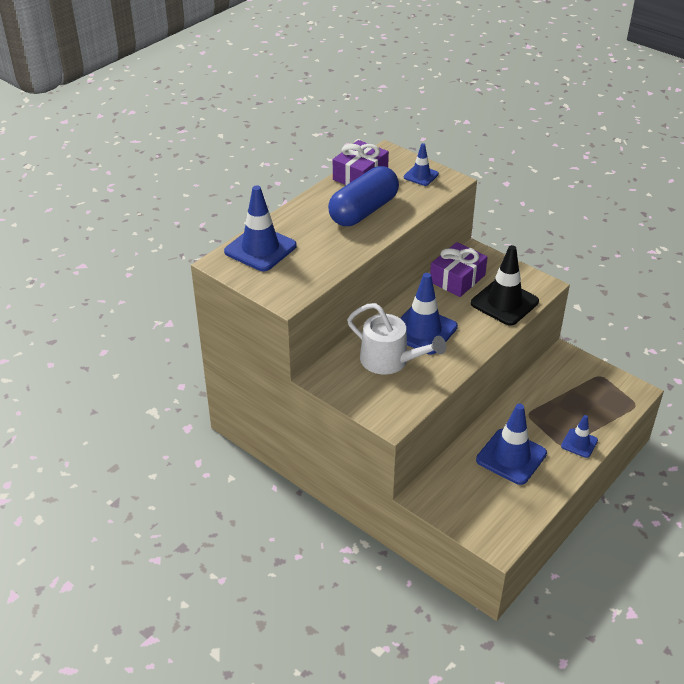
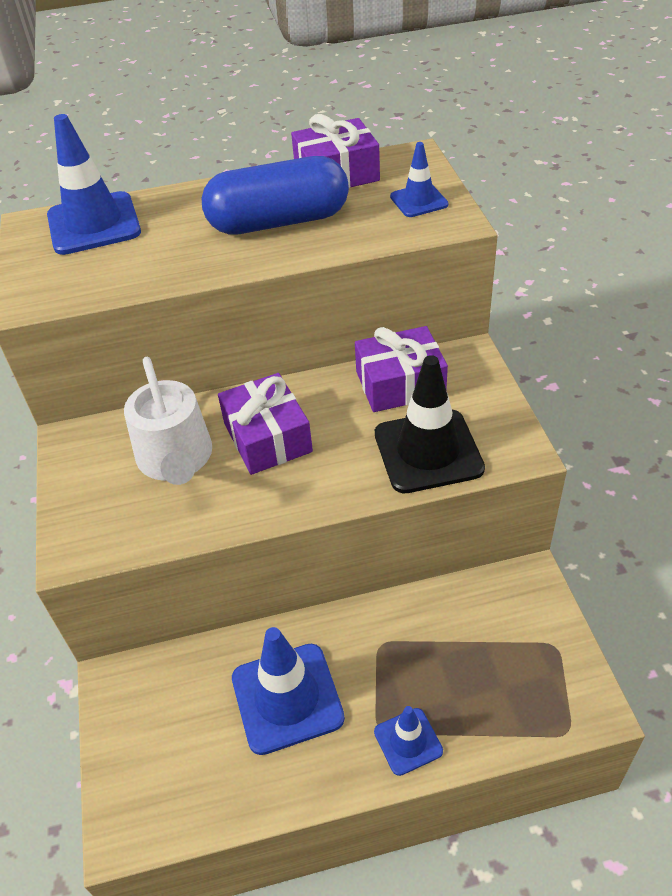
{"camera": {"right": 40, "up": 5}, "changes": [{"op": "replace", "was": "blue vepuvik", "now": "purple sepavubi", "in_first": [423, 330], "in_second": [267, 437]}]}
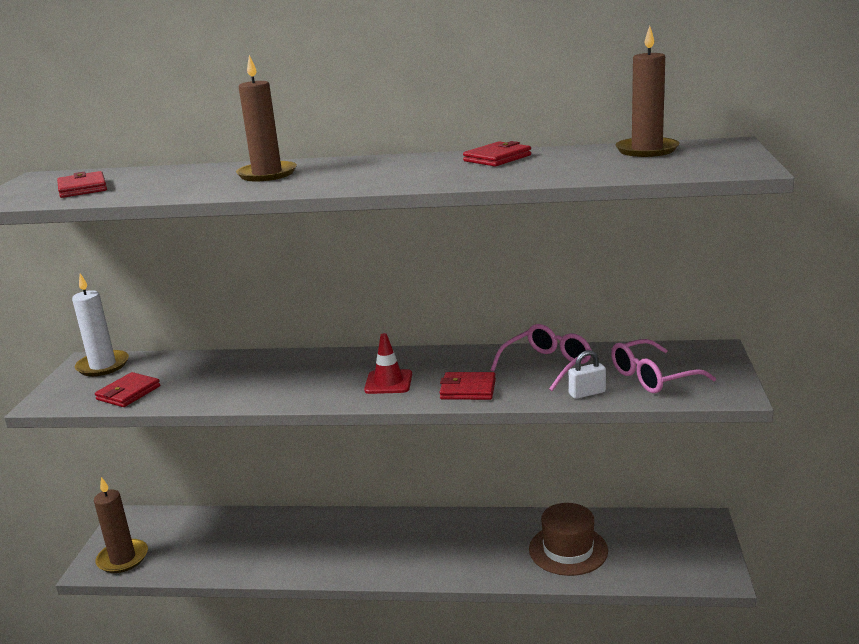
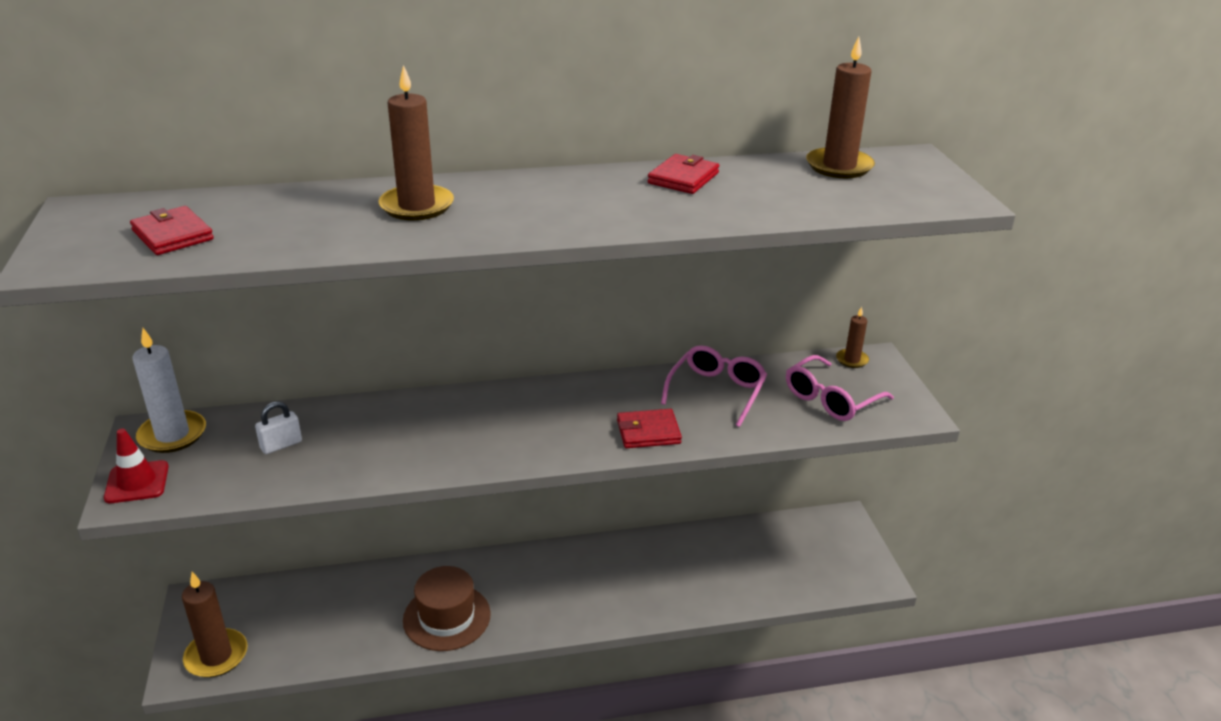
{"camera": {"right": -20, "up": 10}, "changes": [{"op": "delete", "was": "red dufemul", "in_first": [128, 393]}, {"op": "insert", "now": "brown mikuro", "in_second": [852, 360]}, {"op": "move", "was": "red vepuvik", "in_first": [388, 382], "in_second": [137, 482]}, {"op": "move", "was": "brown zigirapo", "in_first": [568, 550], "in_second": [447, 617]}, {"op": "move", "was": "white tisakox", "in_first": [587, 393], "in_second": [281, 445]}]}
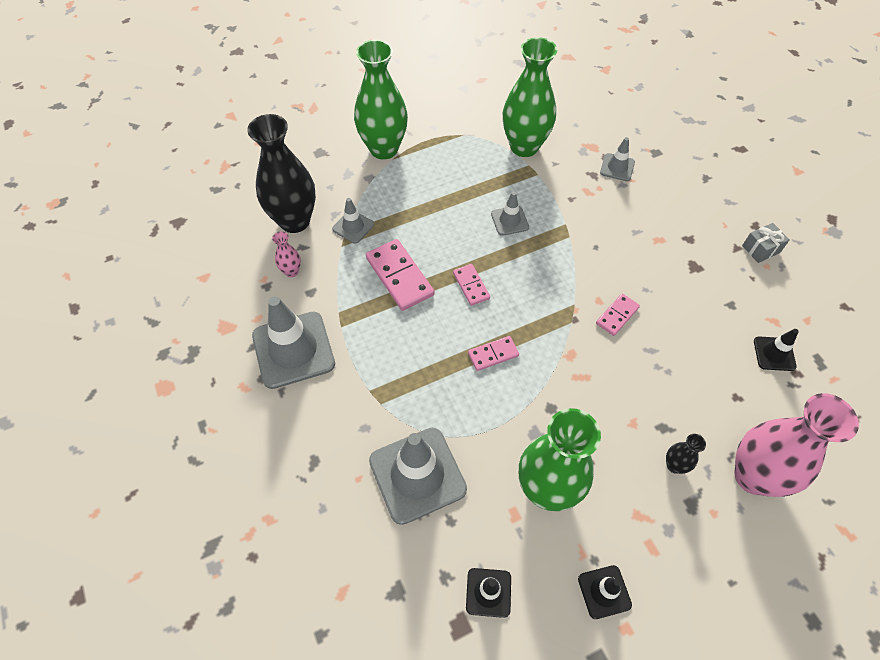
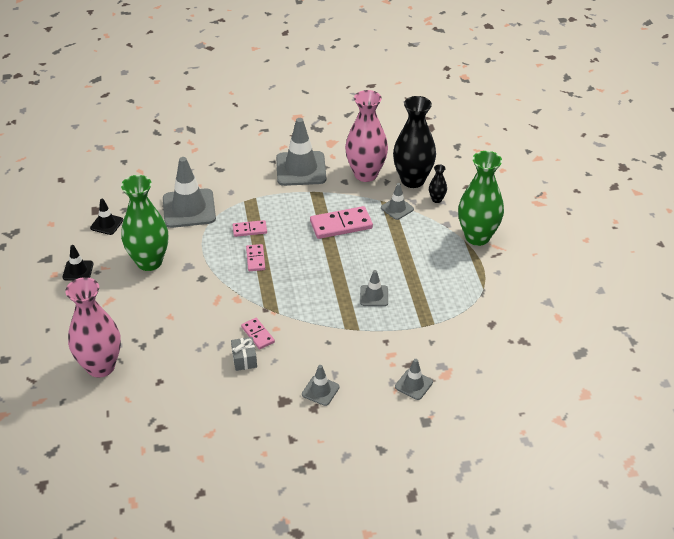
{"camera": {"right": 105, "up": -15}, "changes": [{"op": "delete", "was": "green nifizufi", "in_first": [524, 147]}, {"op": "delete", "was": "black vepuvik", "in_first": [774, 354]}, {"op": "insert", "now": "grey vepuvik", "in_second": [320, 390]}, {"op": "move", "was": "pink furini", "in_first": [471, 286], "in_second": [249, 230]}, {"op": "move", "was": "black nifizufi", "in_first": [674, 465], "in_second": [437, 199]}, {"op": "move", "was": "grey sepavubi", "in_first": [761, 249], "in_second": [244, 359]}, {"op": "resize", "was": "pink nifizufi", "in_first": [291, 271], "in_second": [365, 174], "ratio": 2.34}]}
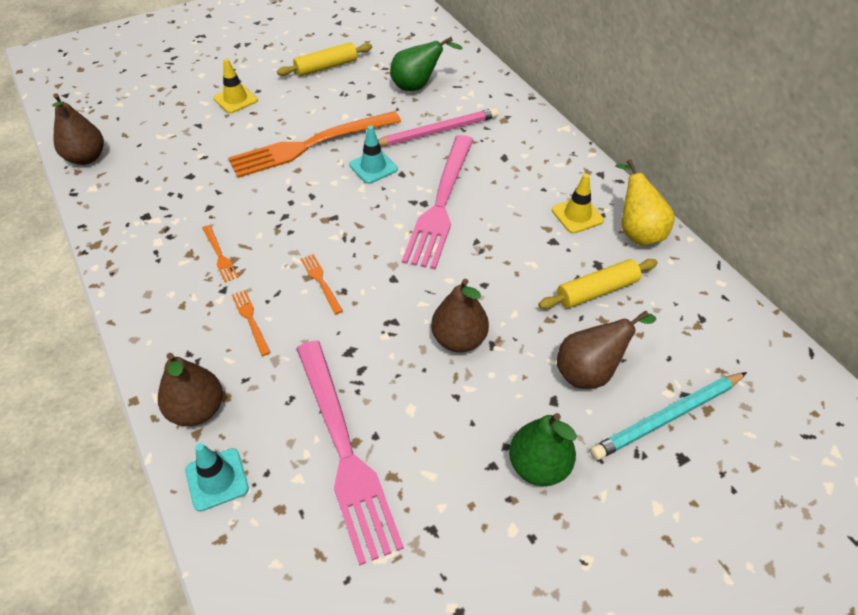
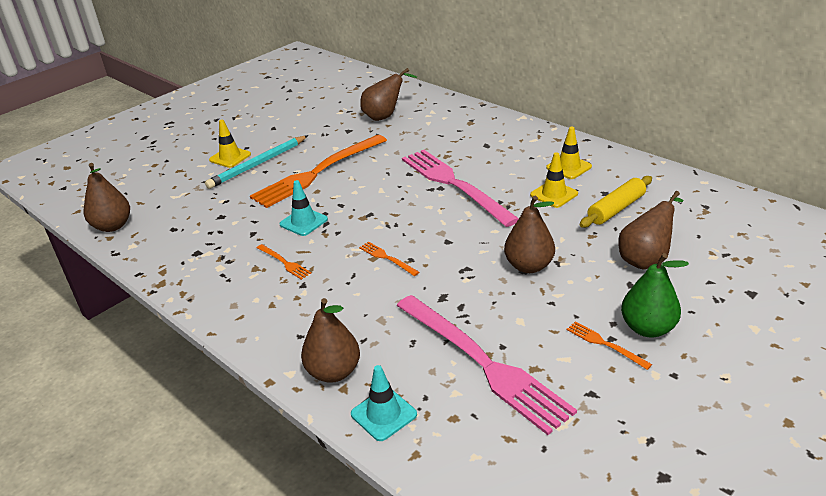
{"camera": {"right": -15, "up": -15}, "changes": [{"op": "delete", "was": "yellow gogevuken", "in_first": [326, 67]}, {"op": "delete", "was": "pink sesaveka", "in_first": [436, 132]}, {"op": "delete", "was": "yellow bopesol", "in_first": [637, 232]}, {"op": "insert", "now": "yellow vepuvik", "in_second": [554, 194]}, {"op": "move", "was": "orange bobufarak", "in_first": [251, 320], "in_second": [605, 344]}, {"op": "move", "was": "turquoise vepuvik", "in_first": [373, 167], "in_second": [303, 222]}, {"op": "move", "was": "turquoise sesaveka", "in_first": [667, 417], "in_second": [258, 164]}, {"op": "recolor", "was": "green bopesol", "now": "brown bopesol", "in_first": [417, 86], "in_second": [385, 116]}, {"op": "rotate", "was": "pink bobufarak", "in_first": [441, 203], "in_second": [454, 185], "clockwise": 150}]}
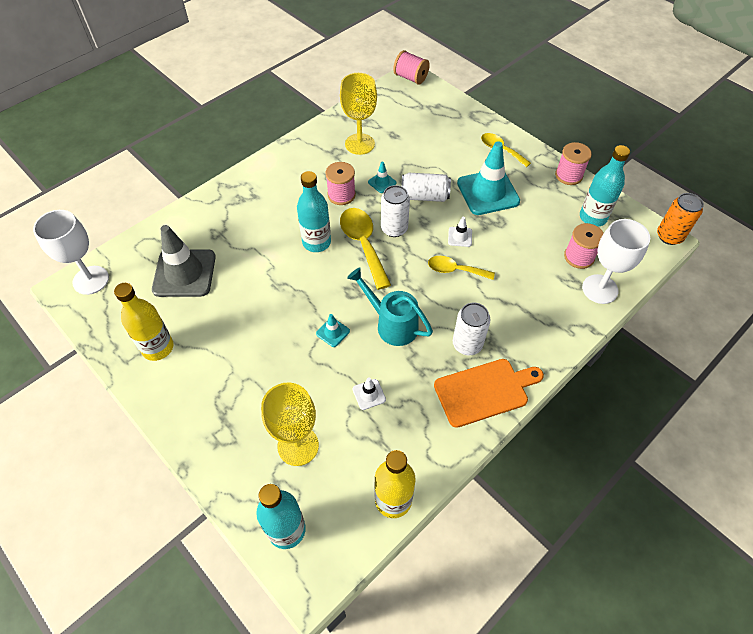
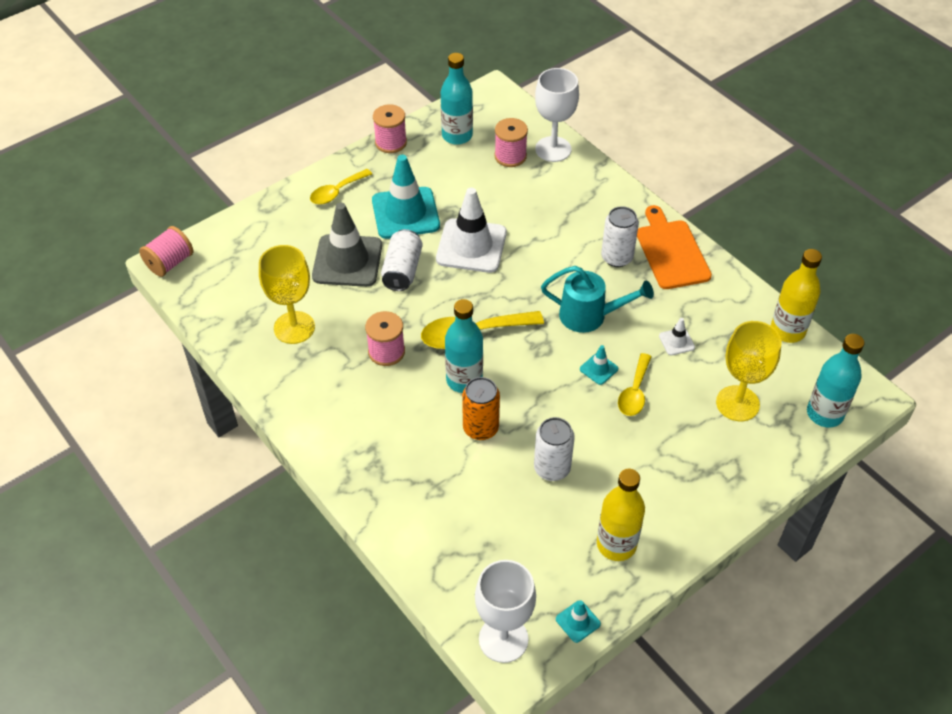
{"camera": {"right": -85, "up": -5}, "changes": [{"op": "move", "was": "grey vepuvik", "in_first": [184, 273], "in_second": [347, 261]}, {"op": "move", "was": "turquoise vepuvik", "in_first": [382, 182], "in_second": [578, 621]}, {"op": "move", "was": "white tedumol", "in_first": [394, 229], "in_second": [552, 468]}, {"op": "move", "was": "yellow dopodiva", "in_first": [455, 270], "in_second": [634, 392]}, {"op": "move", "was": "orange tedumol", "in_first": [669, 236], "in_second": [480, 428]}, {"op": "rotate", "was": "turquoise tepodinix", "in_first": [392, 324], "in_second": [589, 316], "clockwise": -120}, {"op": "resize", "was": "white vepuvik", "in_first": [460, 237], "in_second": [471, 246], "ratio": 2.31}]}
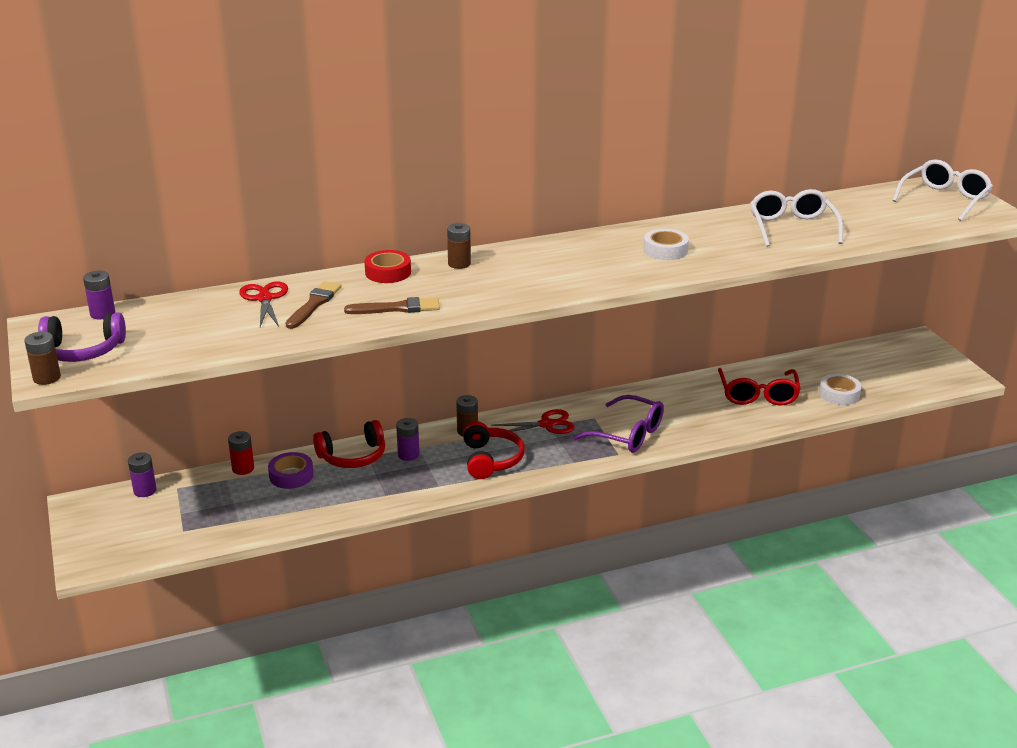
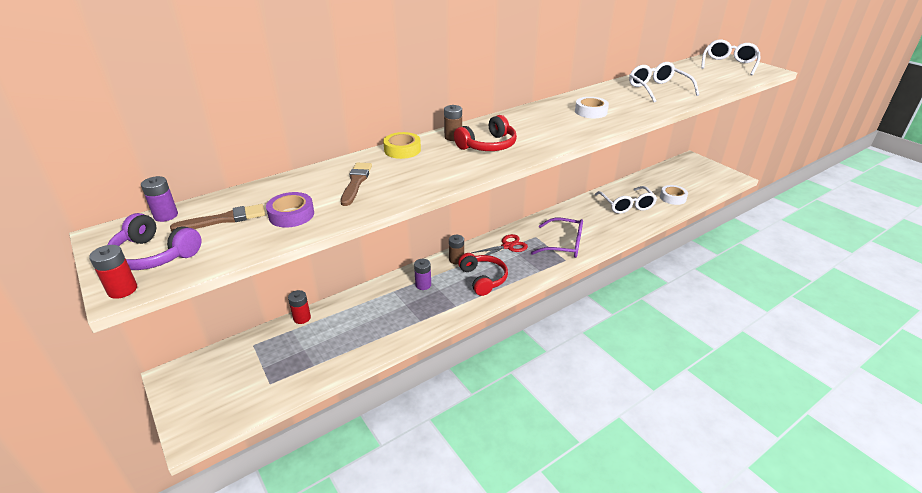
{"camera": {"right": -15, "up": 5}, "changes": [{"op": "delete", "was": "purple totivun", "in_first": [145, 490]}, {"op": "delete", "was": "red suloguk", "in_first": [264, 298]}, {"op": "move", "was": "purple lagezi", "in_first": [291, 475], "in_second": [291, 215]}, {"op": "move", "was": "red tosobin", "in_first": [353, 456], "in_second": [488, 145]}, {"op": "move", "was": "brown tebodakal", "in_first": [397, 308], "in_second": [224, 219]}, {"op": "recolor", "was": "brown totivun", "now": "red totivun", "in_first": [47, 378], "in_second": [122, 290]}, {"op": "recolor", "was": "red lagezi", "now": "yellow lagezi", "in_first": [388, 272], "in_second": [402, 150]}, {"op": "recolor", "was": "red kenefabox", "now": "white kenefabox", "in_first": [758, 394], "in_second": [626, 205]}, {"op": "rotate", "was": "purple tosobin", "in_first": [82, 351], "in_second": [154, 255], "clockwise": 45}]}
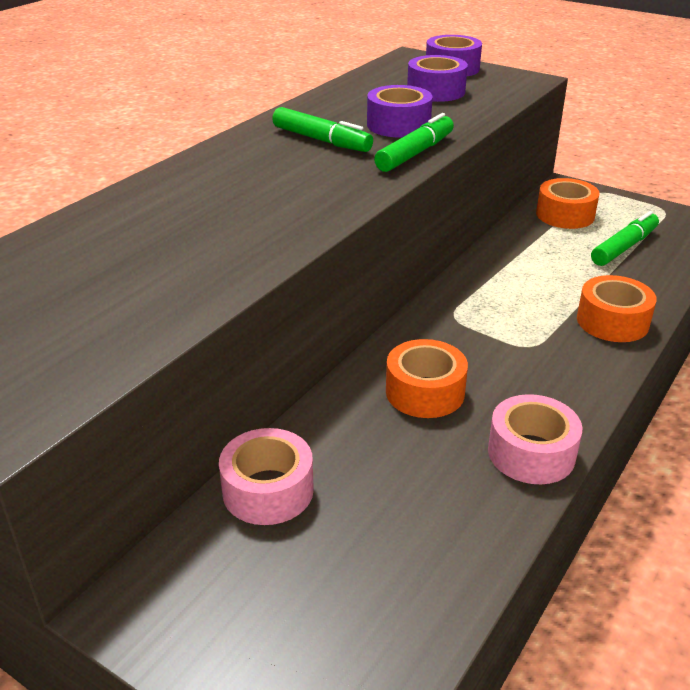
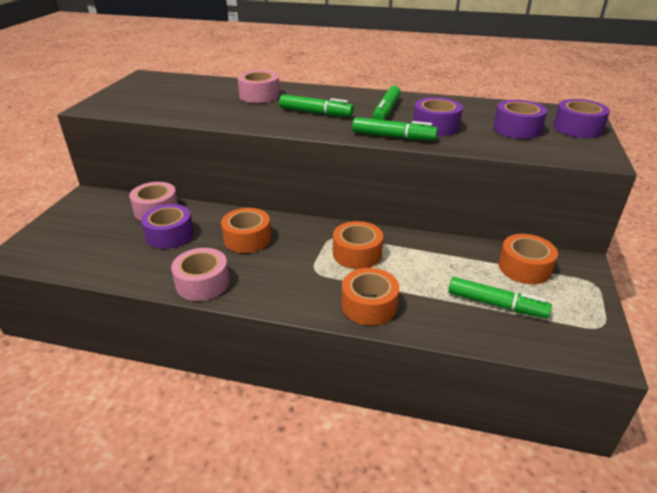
{"camera": {"right": 70, "up": 0}, "changes": [{"op": "insert", "now": "purple lagezi", "in_second": [169, 235]}, {"op": "insert", "now": "pink lagezi", "in_second": [259, 95]}, {"op": "insert", "now": "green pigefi", "in_second": [315, 113]}, {"op": "insert", "now": "orange lagezi", "in_second": [357, 253]}]}
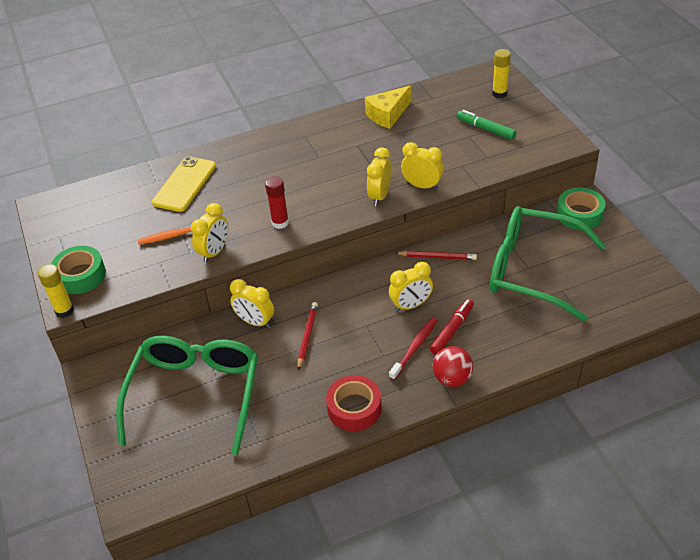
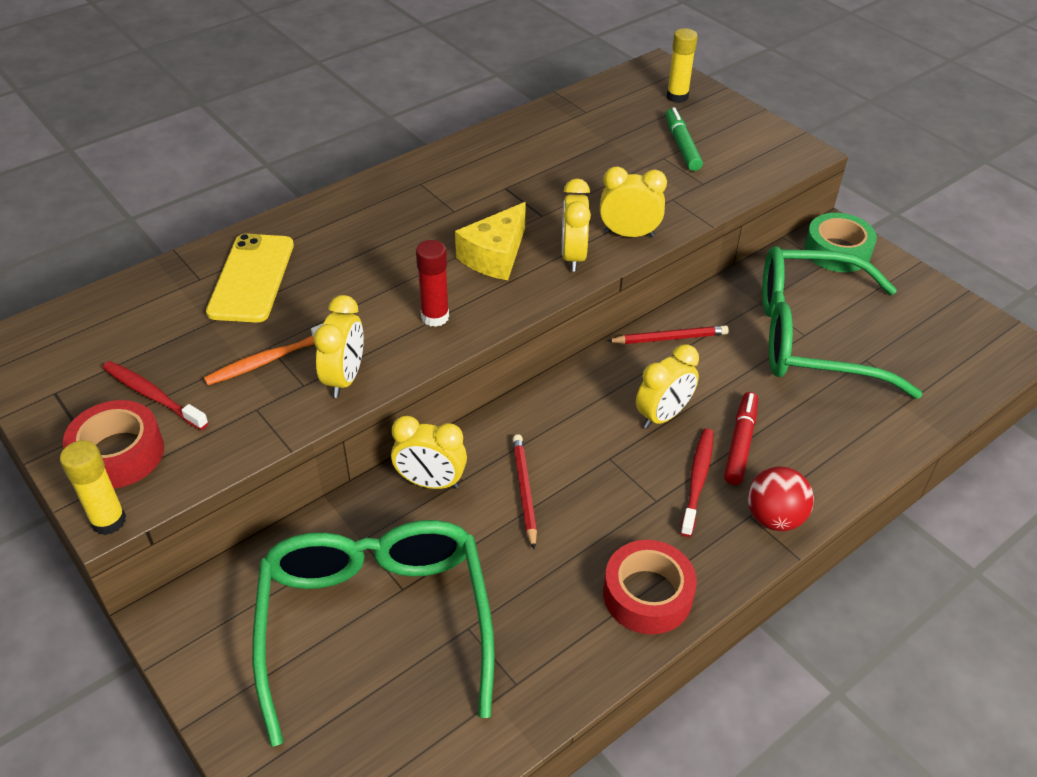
{"camera": {"right": -20, "up": 0}, "changes": [{"op": "insert", "now": "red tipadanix", "in_second": [153, 395]}, {"op": "move", "was": "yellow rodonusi", "in_first": [387, 115], "in_second": [495, 256]}, {"op": "recolor", "was": "green lagezi", "now": "red lagezi", "in_first": [80, 275], "in_second": [118, 454]}, {"op": "rotate", "was": "green pigefi", "in_first": [486, 129], "in_second": [682, 145], "clockwise": 60}]}
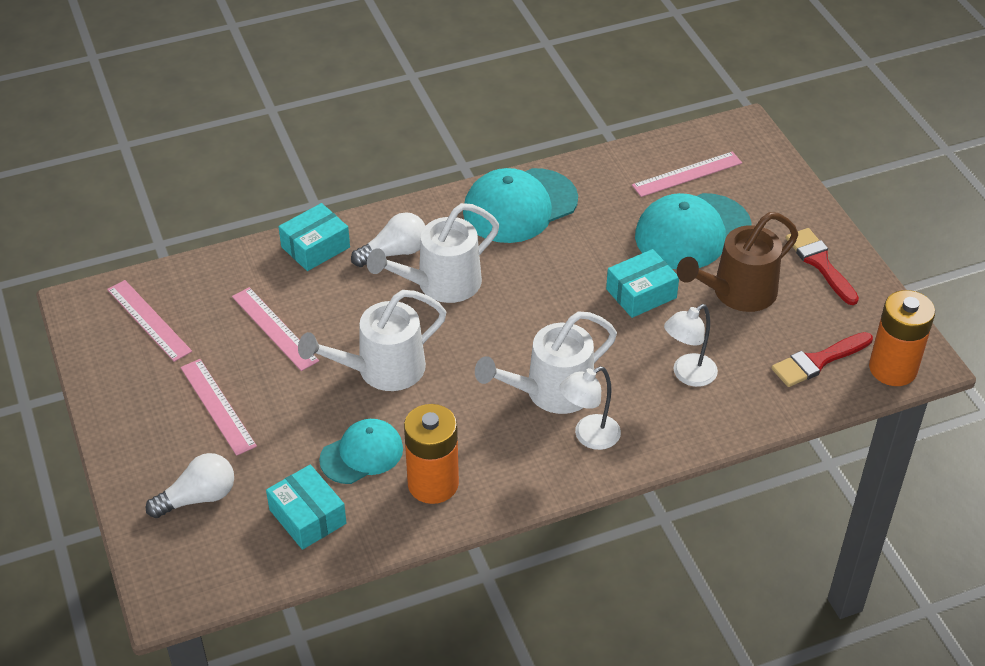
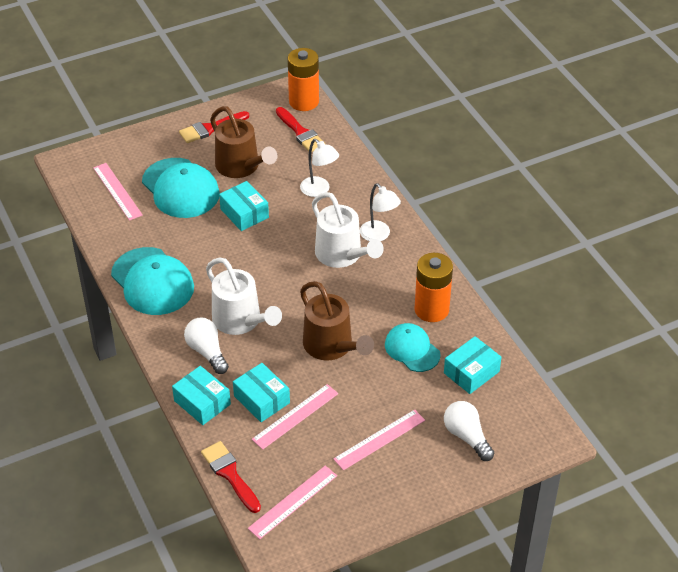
{"camera": {"right": -95, "up": 0}, "changes": [{"op": "insert", "now": "red tebodakal", "in_second": [230, 474]}, {"op": "insert", "now": "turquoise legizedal", "in_second": [261, 399]}, {"op": "recolor", "was": "white tepodinix", "now": "brown tepodinix", "in_first": [381, 370], "in_second": [332, 347]}]}
